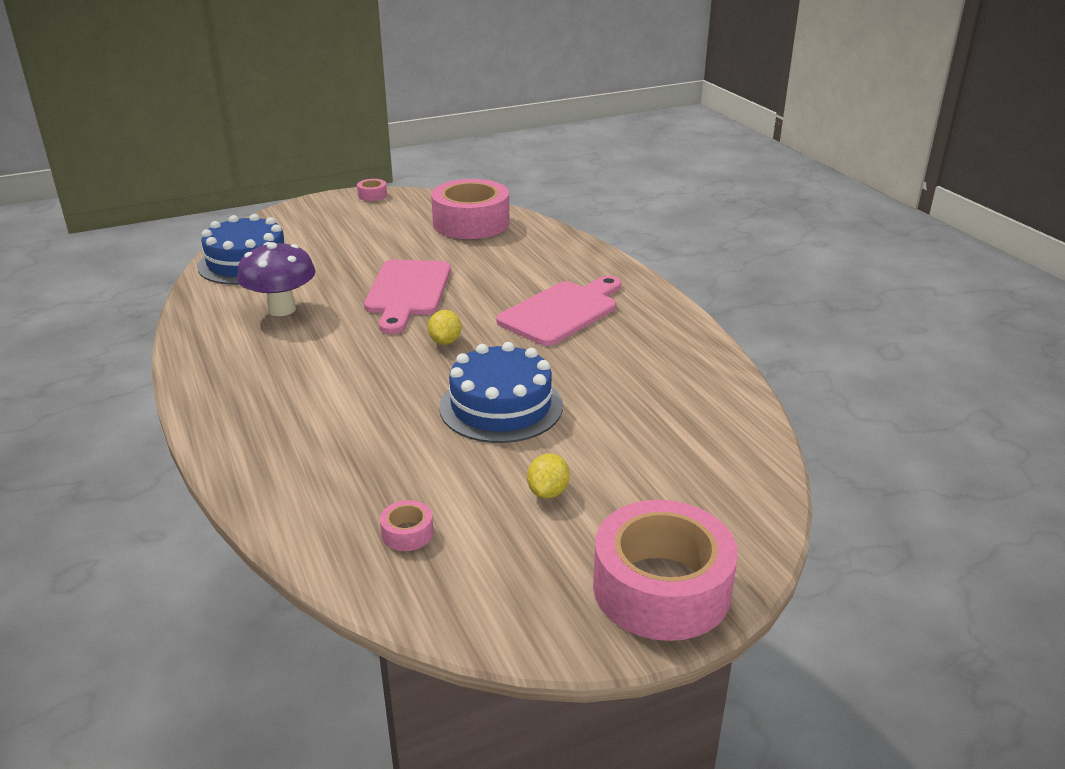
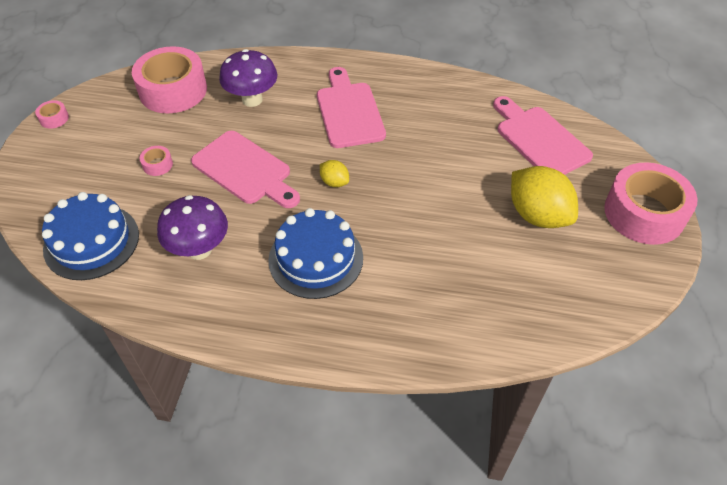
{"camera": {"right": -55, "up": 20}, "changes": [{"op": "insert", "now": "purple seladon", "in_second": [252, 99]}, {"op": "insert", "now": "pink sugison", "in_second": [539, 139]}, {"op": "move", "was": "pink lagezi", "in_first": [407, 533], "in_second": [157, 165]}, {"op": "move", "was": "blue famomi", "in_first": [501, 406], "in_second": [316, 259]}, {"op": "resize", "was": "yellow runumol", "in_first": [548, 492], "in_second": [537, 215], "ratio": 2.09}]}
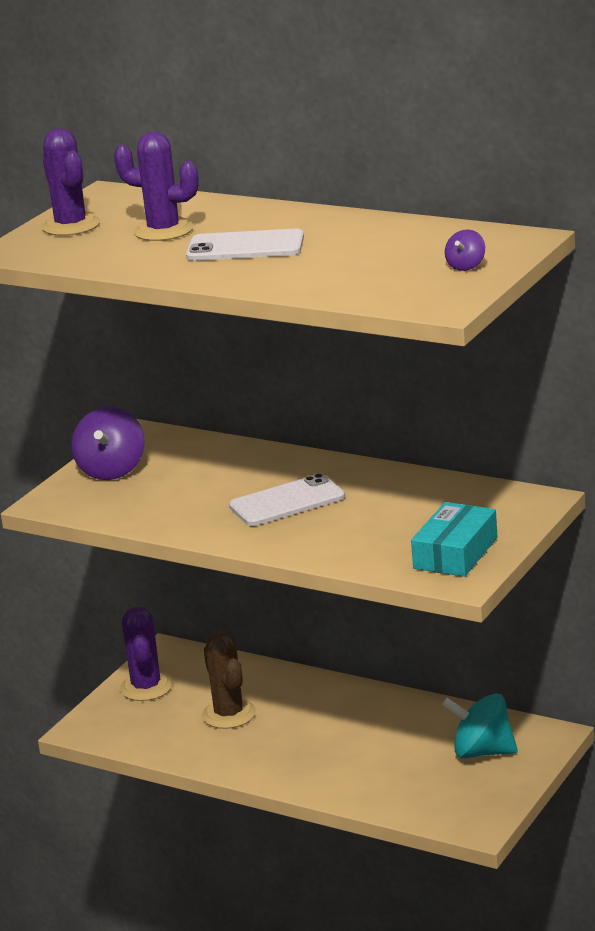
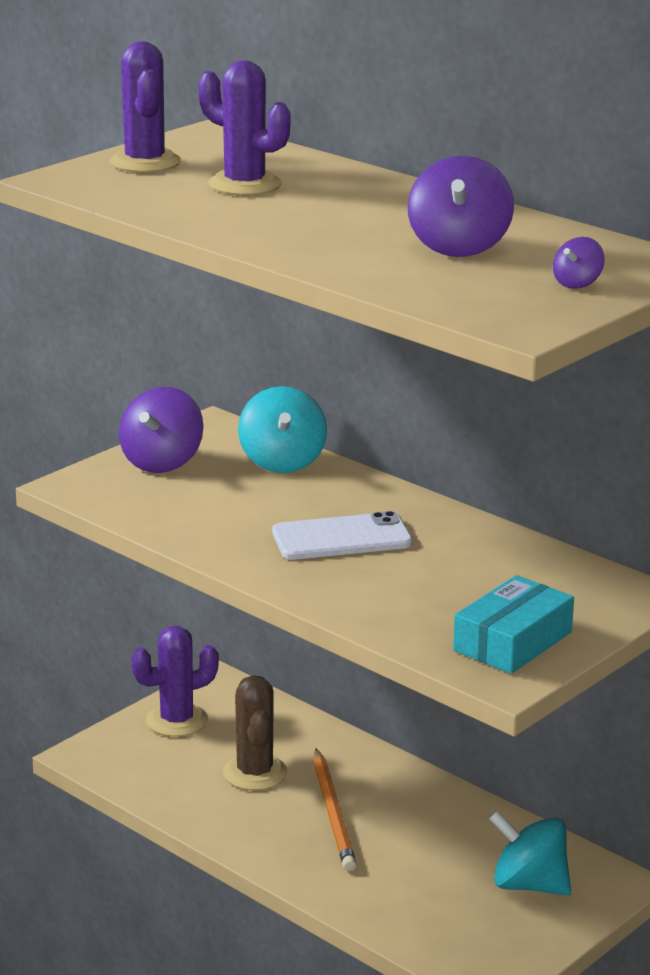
{"camera": {"right": 10, "up": 0}, "changes": [{"op": "delete", "was": "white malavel", "in_first": [245, 247]}, {"op": "insert", "now": "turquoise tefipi", "in_second": [282, 462]}, {"op": "insert", "now": "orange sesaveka", "in_second": [333, 813]}, {"op": "insert", "now": "purple tefipi", "in_second": [459, 247]}, {"op": "rotate", "was": "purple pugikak", "in_first": [146, 687], "in_second": [177, 720], "clockwise": 60}]}
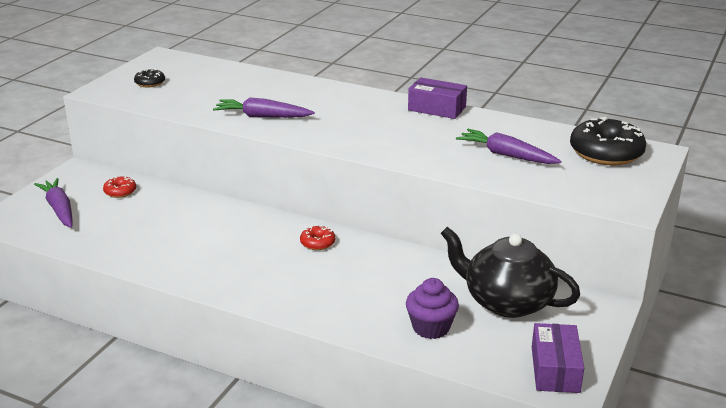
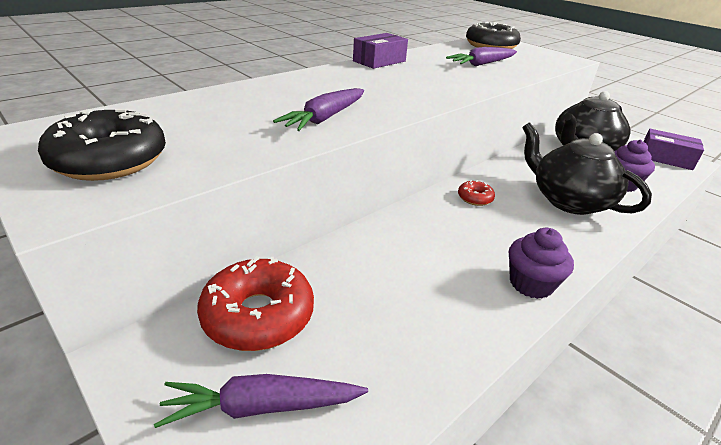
{"camera": {"right": -70, "up": 5}, "changes": [{"op": "insert", "now": "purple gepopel", "in_second": [531, 284]}, {"op": "insert", "now": "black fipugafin", "in_second": [568, 200]}, {"op": "resize", "was": "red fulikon", "in_first": [120, 191], "in_second": [258, 315], "ratio": 2.09}, {"op": "resize", "was": "black fulikon", "in_first": [150, 83], "in_second": [109, 160], "ratio": 2.09}]}
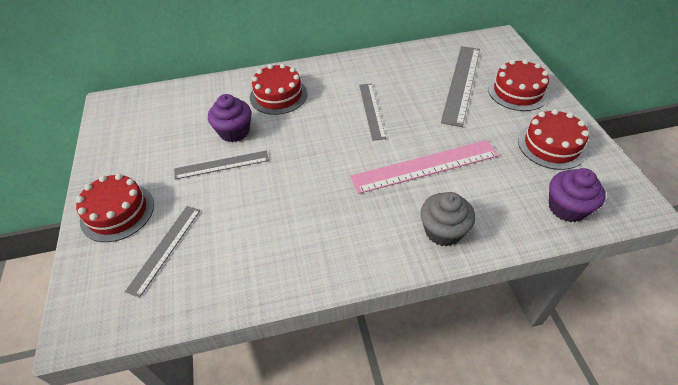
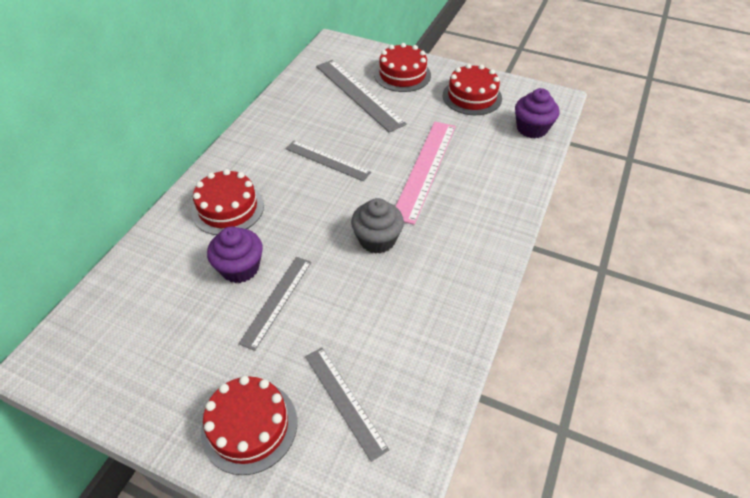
{"camera": {"right": -55, "up": 0}, "changes": [{"op": "move", "was": "grey gepopel", "in_first": [443, 231], "in_second": [377, 239]}]}
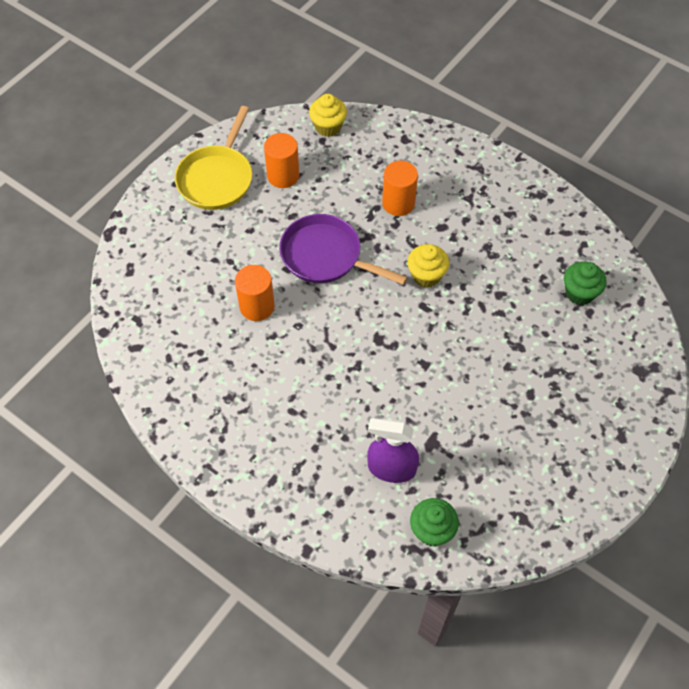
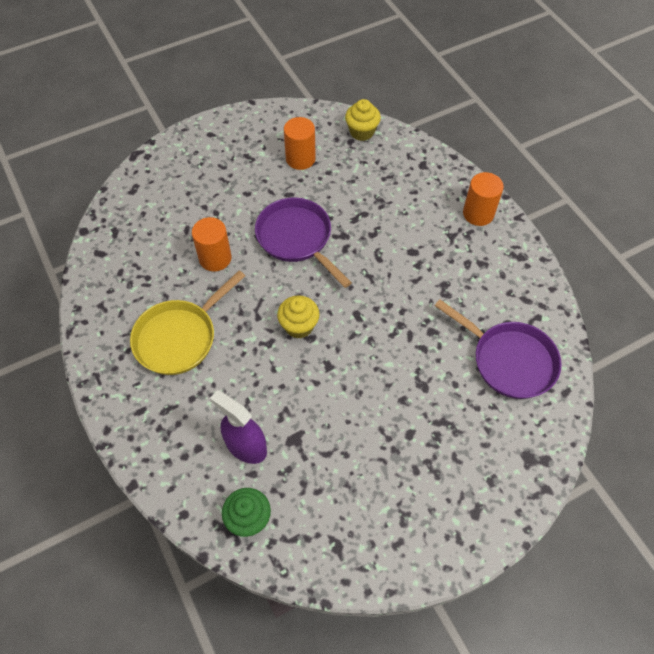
{"camera": {"right": 25, "up": 0}, "changes": [{"op": "move", "was": "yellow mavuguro", "in_first": [217, 178], "in_second": [180, 337]}, {"op": "move", "was": "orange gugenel", "in_first": [398, 203], "in_second": [478, 213]}, {"op": "move", "was": "yellow gepopel", "in_first": [426, 275], "in_second": [299, 326]}, {"op": "replace", "was": "green gepopel", "now": "purple mavuguro", "in_first": [579, 293], "in_second": [508, 360]}]}
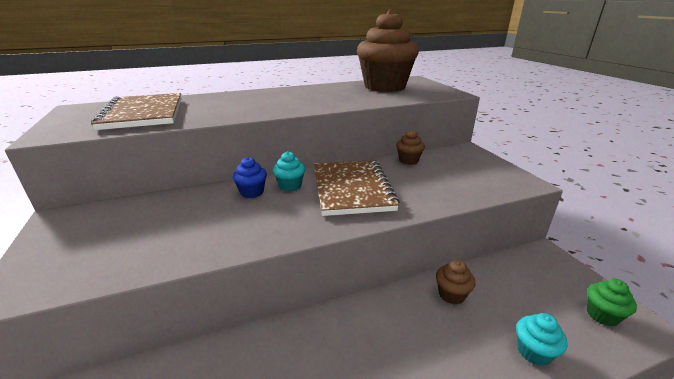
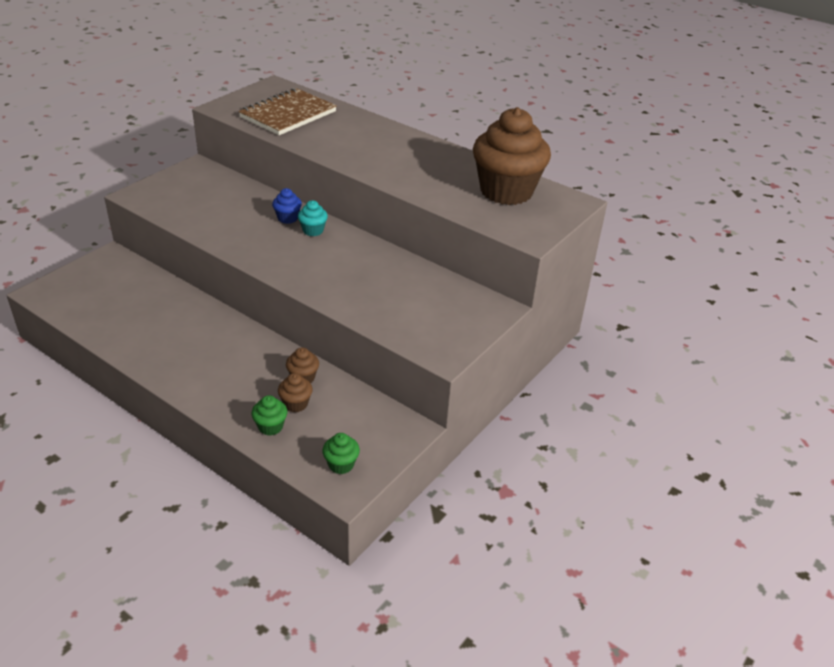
{"camera": {"right": 55, "up": 10}, "changes": [{"op": "delete", "was": "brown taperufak", "in_first": [352, 189]}, {"op": "move", "was": "brown gepopel", "in_first": [408, 160], "in_second": [296, 404]}, {"op": "recolor", "was": "turquoise gepopel", "now": "green gepopel", "in_first": [533, 352], "in_second": [270, 427]}]}
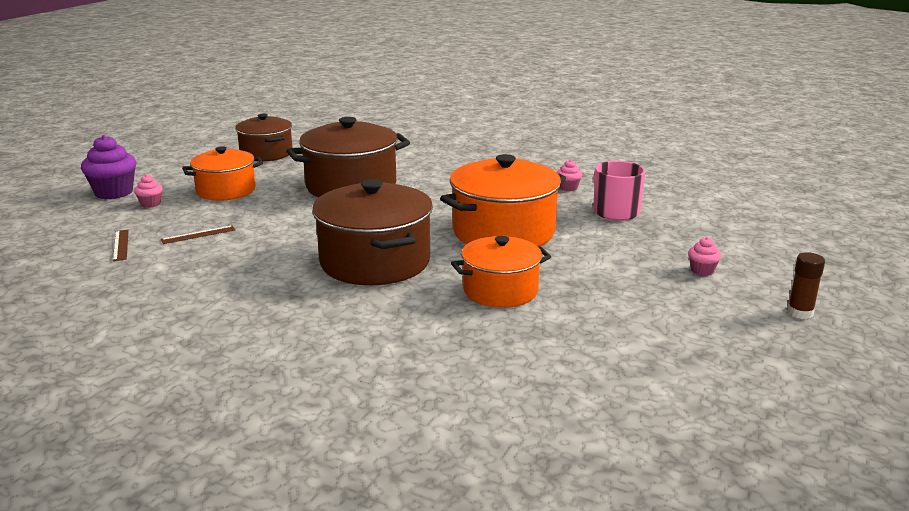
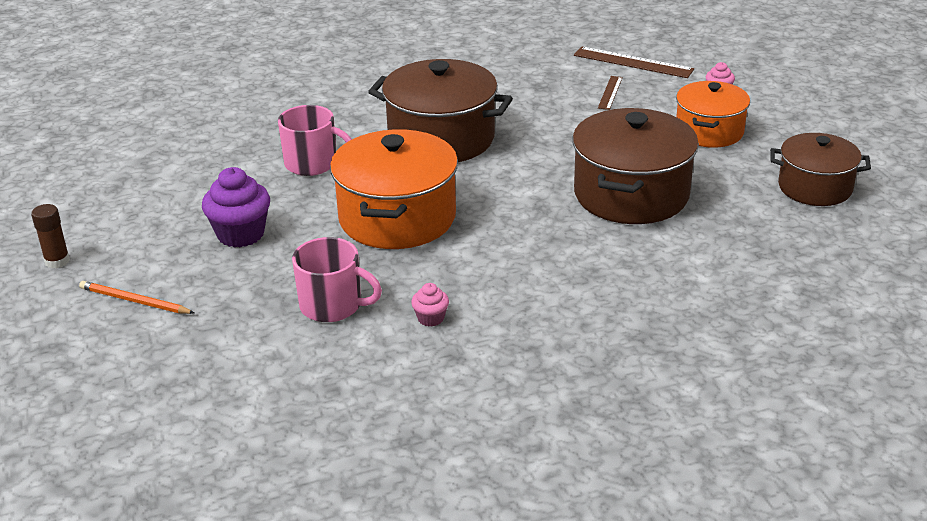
{"camera": {"right": 135, "up": 10}, "changes": [{"op": "delete", "was": "pink gepopel", "in_first": [702, 271]}, {"op": "insert", "now": "orange sesaveka", "in_second": [134, 301]}, {"op": "move", "was": "purple gepopel", "in_first": [114, 192], "in_second": [241, 234]}, {"op": "replace", "was": "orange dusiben", "now": "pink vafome", "in_first": [500, 291], "in_second": [312, 164]}, {"op": "resize", "was": "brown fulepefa", "in_first": [121, 245], "in_second": [633, 62], "ratio": 1.79}]}
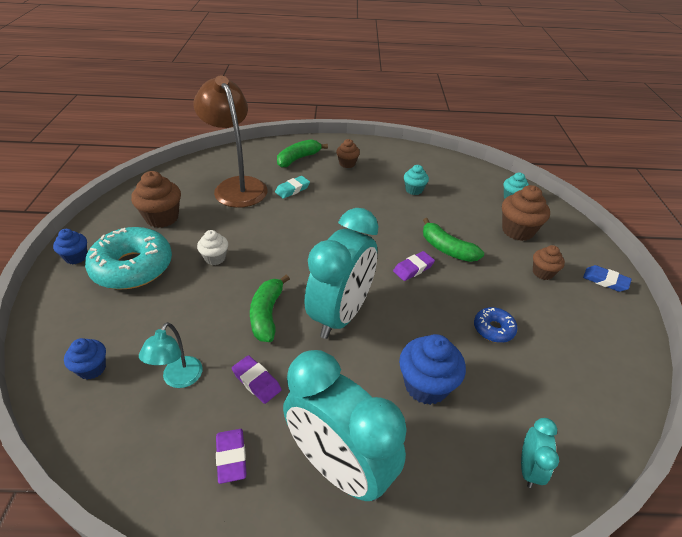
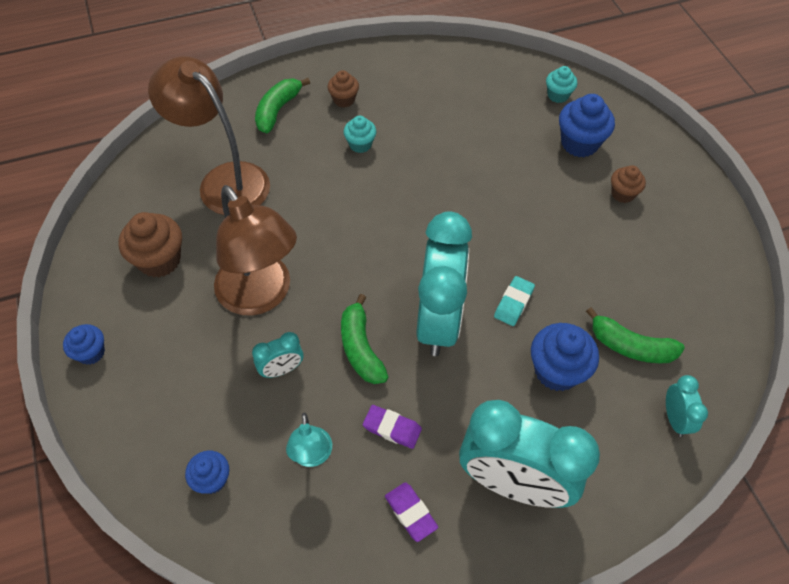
{"camera": {"right": -20, "up": 15}, "changes": [{"op": "delete", "was": "turquoise fulikon", "in_first": [132, 267]}, {"op": "delete", "was": "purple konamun", "in_first": [413, 268]}, {"op": "delete", "was": "blue fulikon", "in_first": [493, 329]}, {"op": "delete", "was": "blue konamun", "in_first": [605, 281]}, {"op": "insert", "now": "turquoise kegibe", "in_second": [281, 369]}, {"op": "move", "was": "turquoise konamun", "in_first": [292, 189], "in_second": [513, 303]}, {"op": "move", "was": "turquoise gepopel", "in_first": [414, 190], "in_second": [360, 144]}, {"op": "move", "was": "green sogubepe", "in_first": [447, 249], "in_second": [630, 346]}, {"op": "replace", "was": "white gepopel", "now": "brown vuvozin", "in_first": [215, 258], "in_second": [261, 296]}, {"op": "recolor", "was": "brown gepopel", "now": "blue gepopel", "in_first": [517, 231], "in_second": [579, 143]}]}
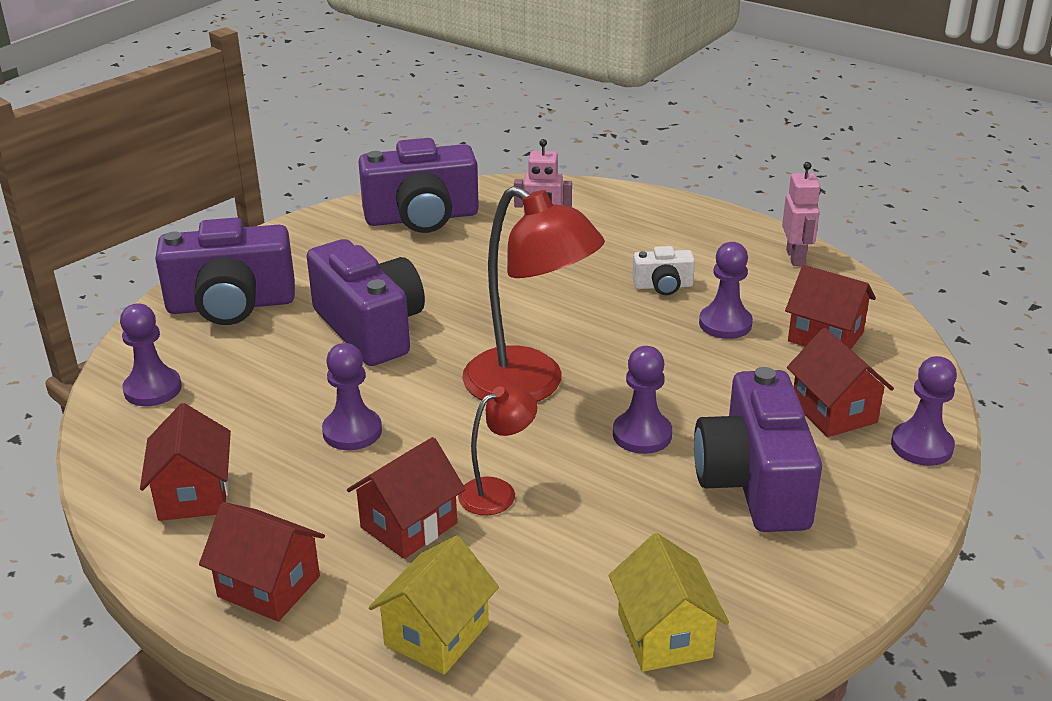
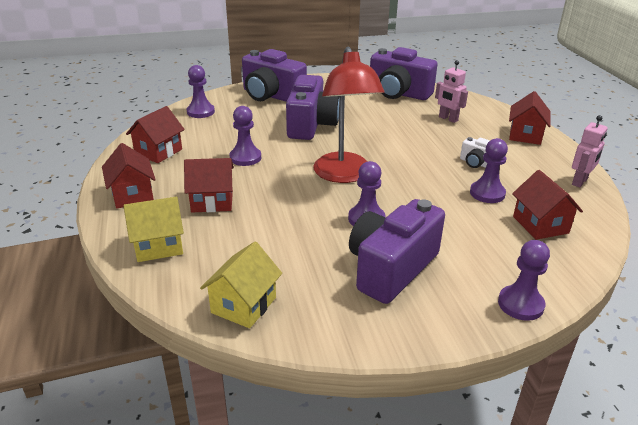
{"camera": {"right": 40, "up": 0}, "changes": [{"op": "delete", "was": "red vuvozin", "in_first": [497, 492]}, {"op": "move", "was": "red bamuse", "in_first": [834, 412], "in_second": [525, 135]}]}
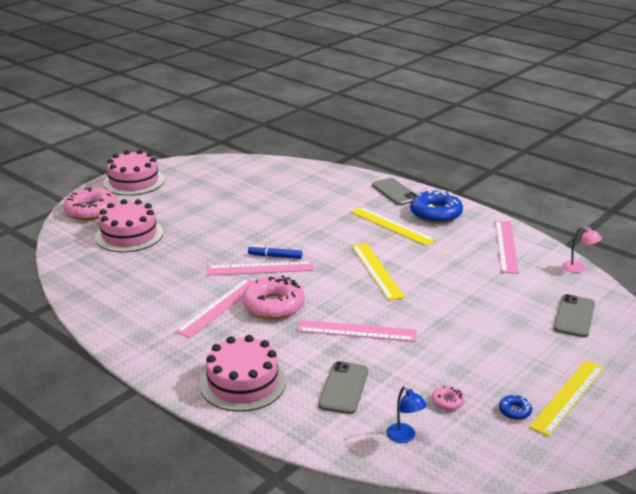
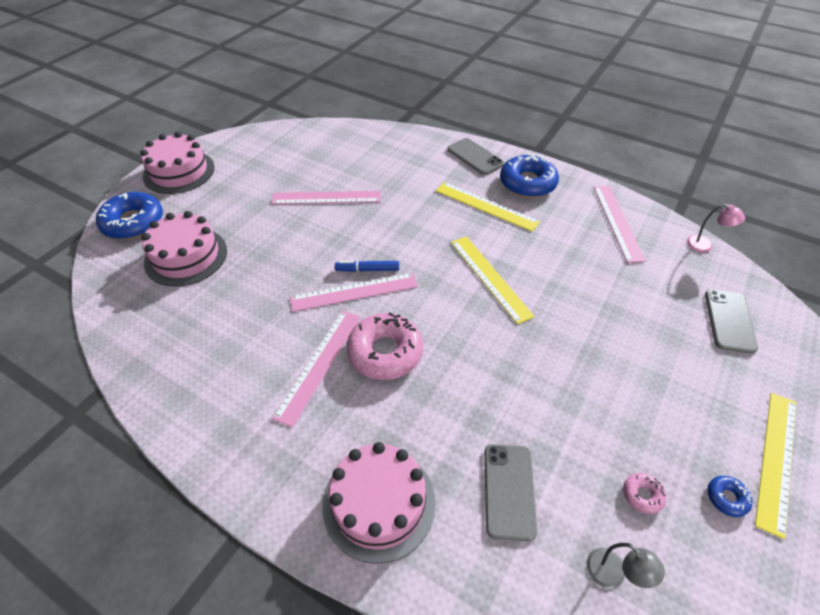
{"camera": {"right": -10, "up": 20}, "changes": [{"op": "move", "was": "pink fulepefa", "in_first": [356, 331], "in_second": [326, 198]}, {"op": "recolor", "was": "pink fulikon", "now": "blue fulikon", "in_first": [91, 210], "in_second": [133, 222]}, {"op": "recolor", "was": "blue vuvozin", "now": "grey vuvozin", "in_first": [404, 437], "in_second": [612, 575]}]}
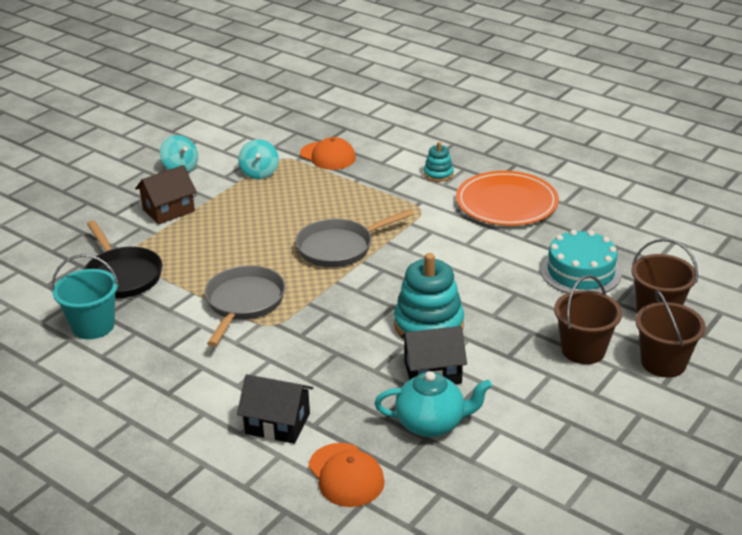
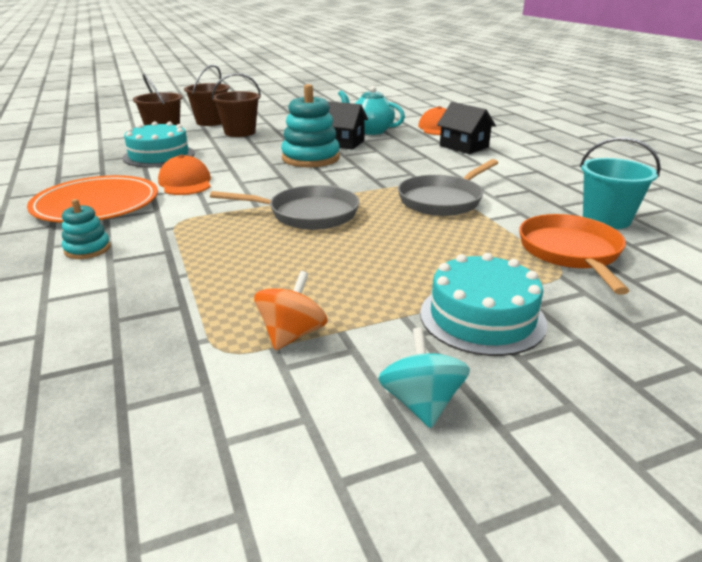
{"camera": {"right": -150, "up": -5}, "changes": [{"op": "move", "was": "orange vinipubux", "in_first": [328, 156], "in_second": [185, 182]}, {"op": "replace", "was": "brown bamuse", "now": "turquoise famomi", "in_first": [168, 210], "in_second": [482, 317]}, {"op": "recolor", "was": "black mavuguro", "now": "orange mavuguro", "in_first": [122, 275], "in_second": [570, 253]}, {"op": "recolor", "was": "turquoise tefipi", "now": "orange tefipi", "in_first": [259, 173], "in_second": [292, 334]}]}
